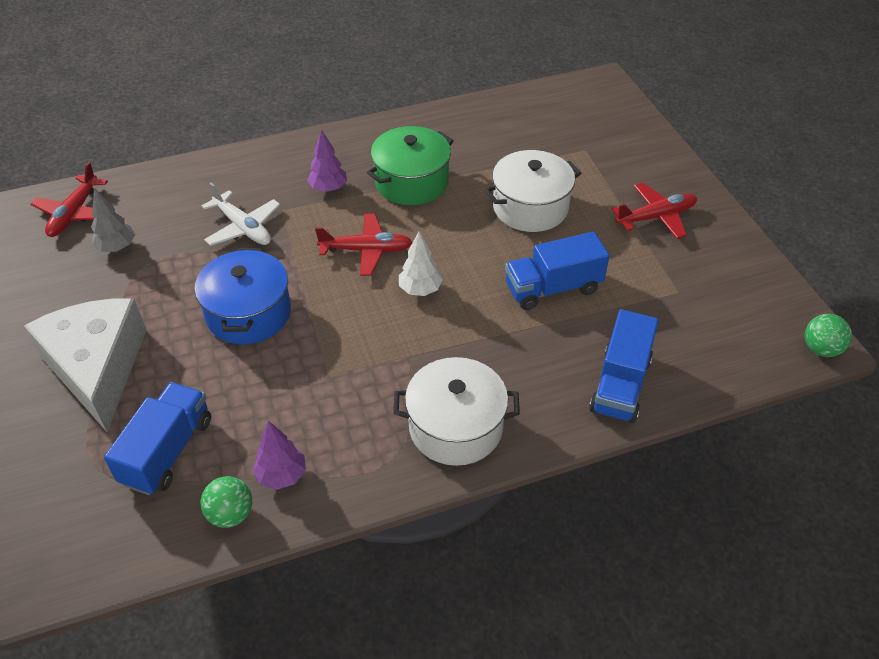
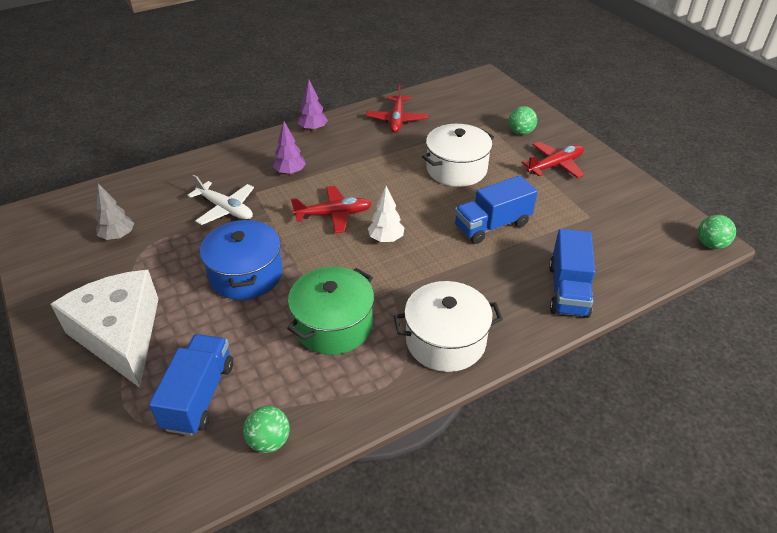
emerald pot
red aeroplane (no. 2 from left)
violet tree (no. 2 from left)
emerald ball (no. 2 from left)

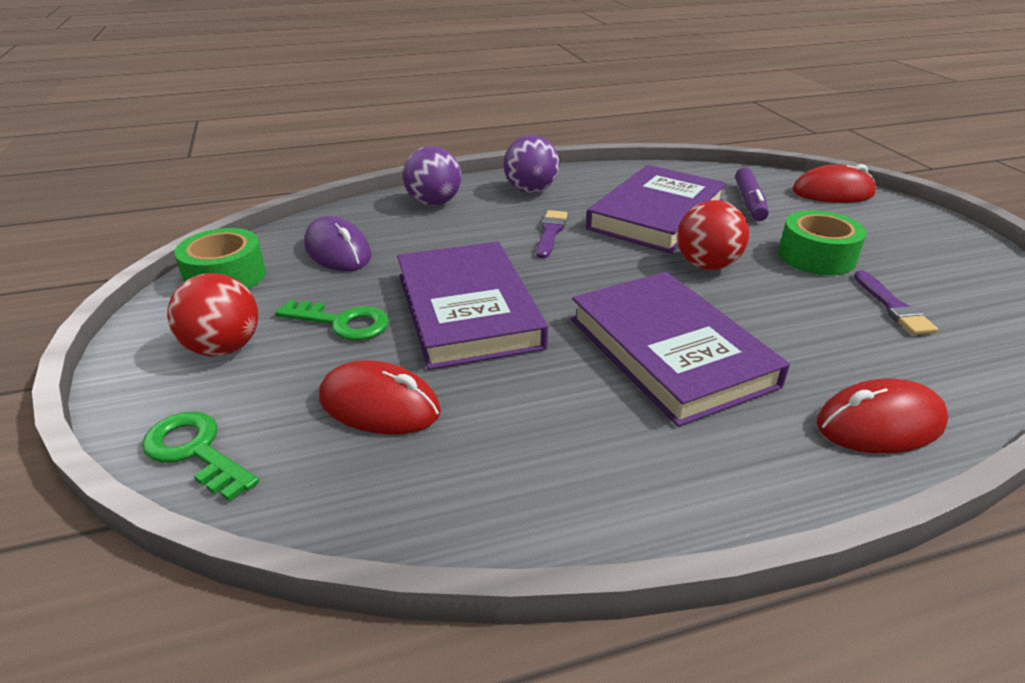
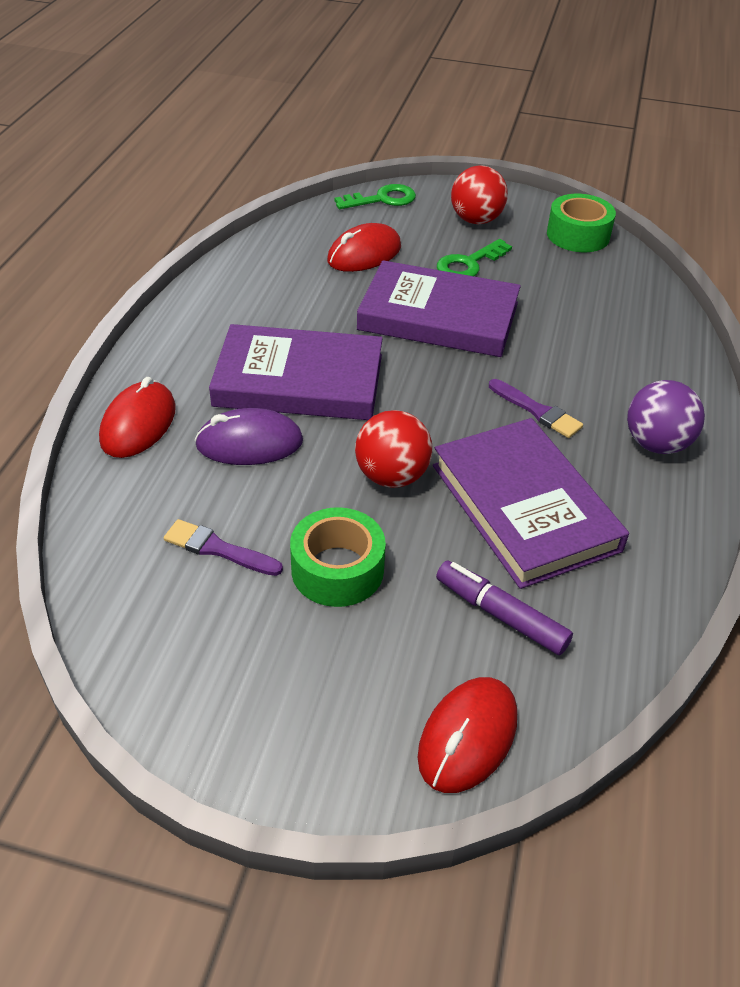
violet ball (no. 1 from left in the first image)
violet mouse

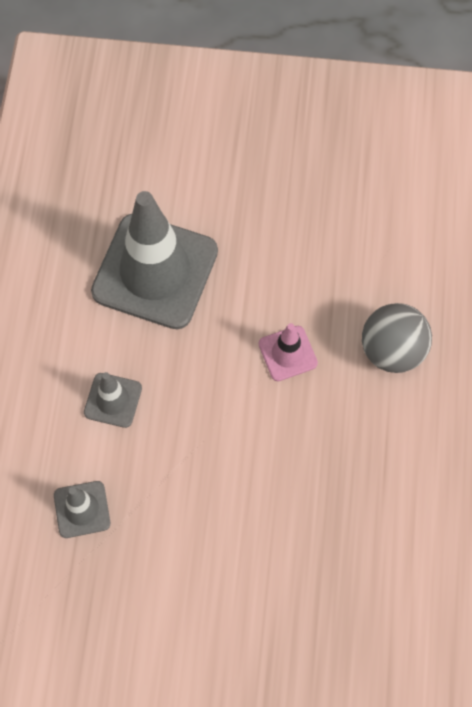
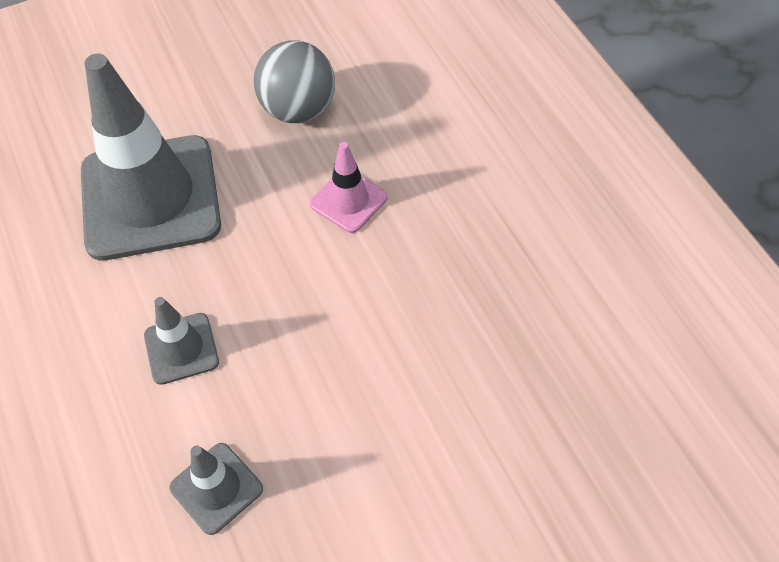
gray ball

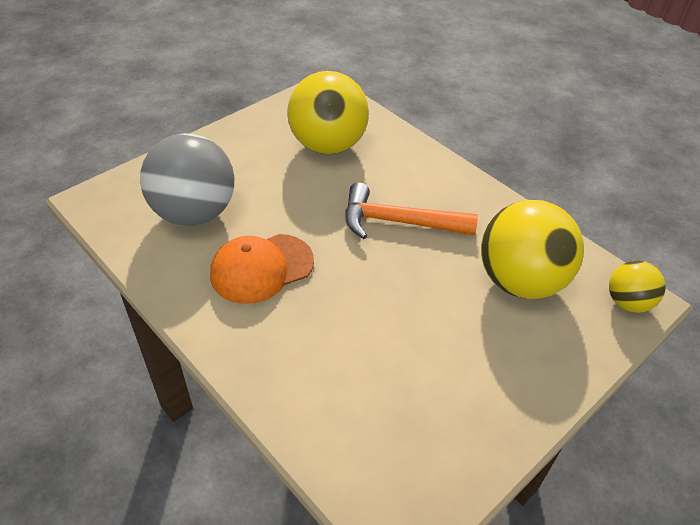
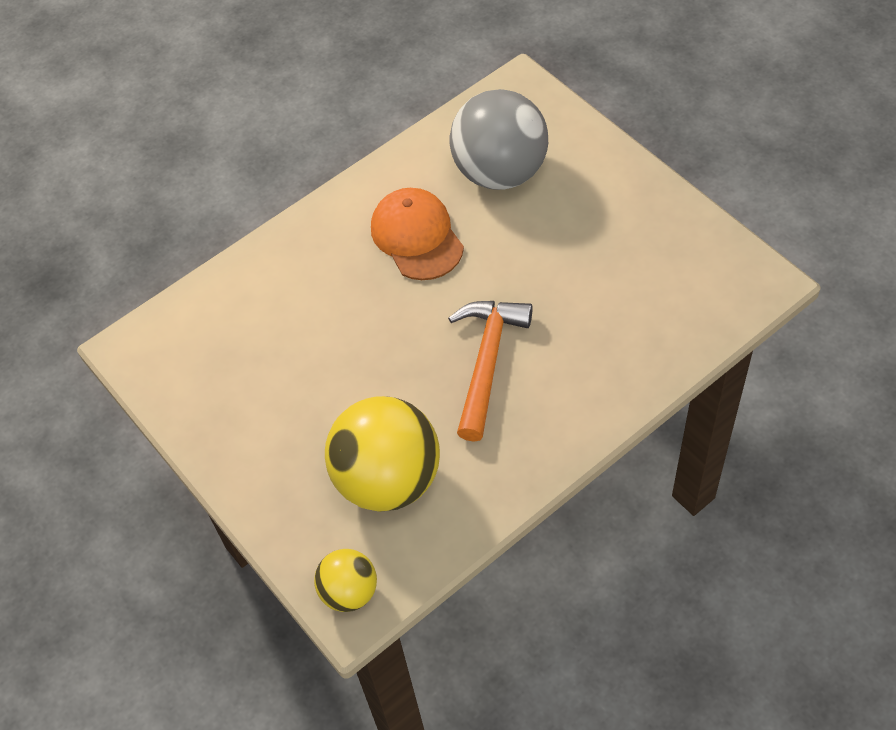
golden ball (no. 1 from left in the first image)

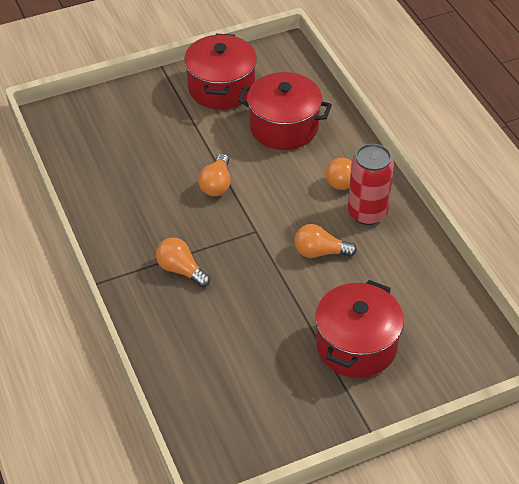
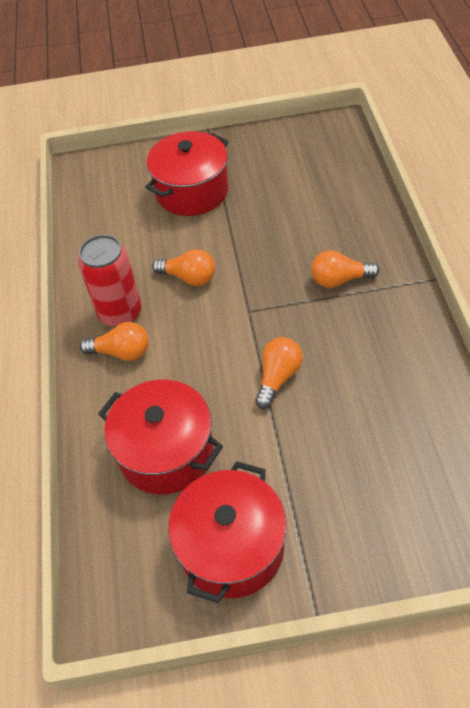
bright orange lightbulb (no. 4 from left)

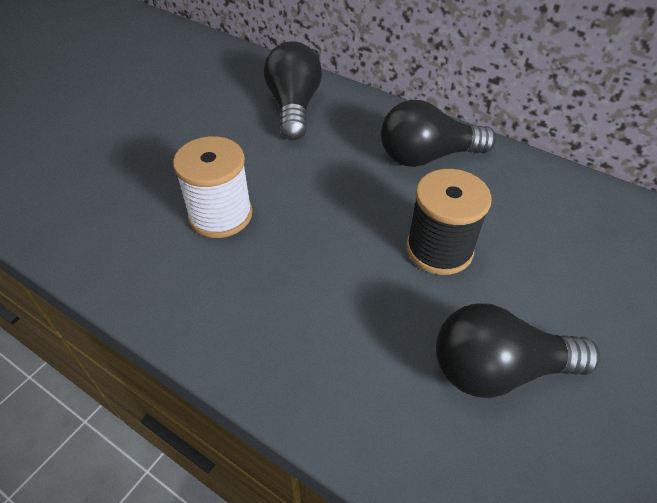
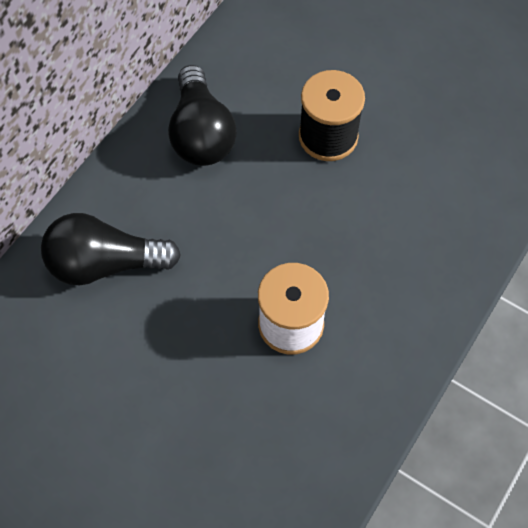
jet-black lightbulb (no. 3 from left in the first image)

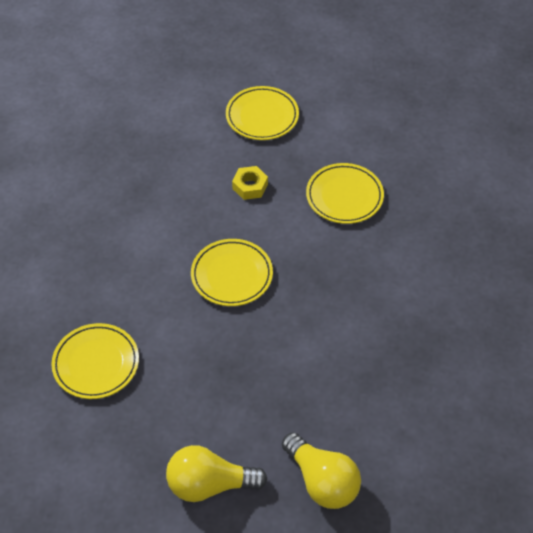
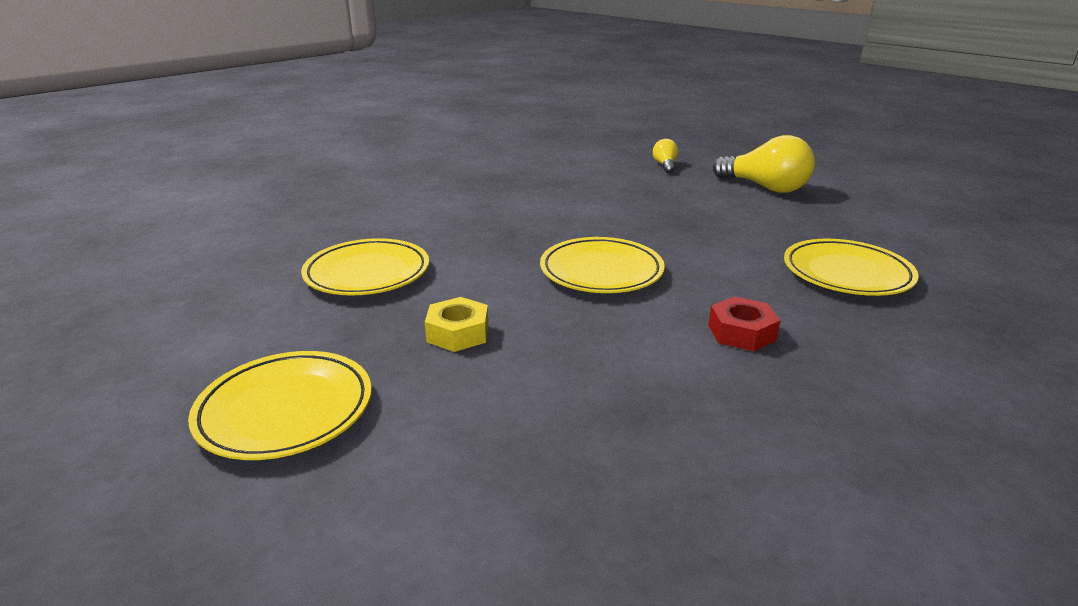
golden lightbulb (no. 1 from left)
red nut

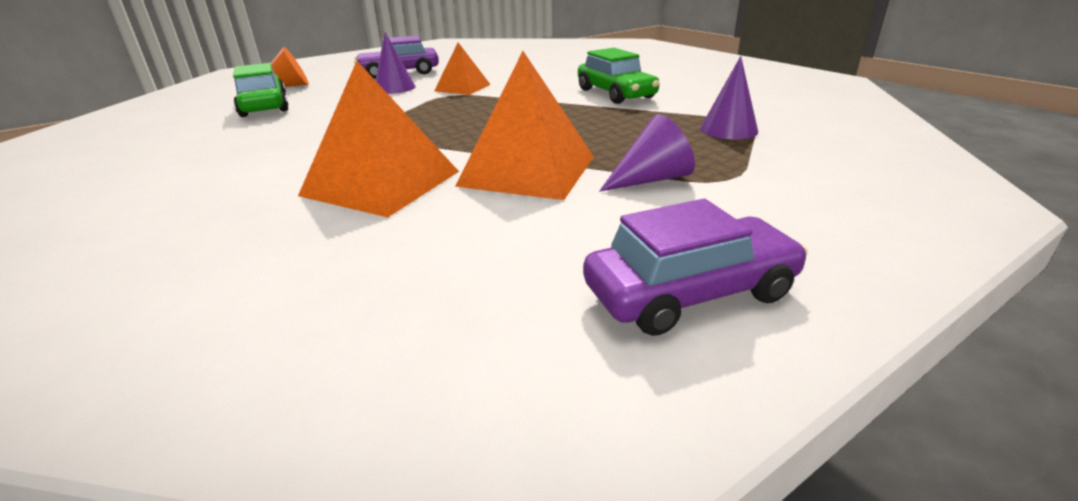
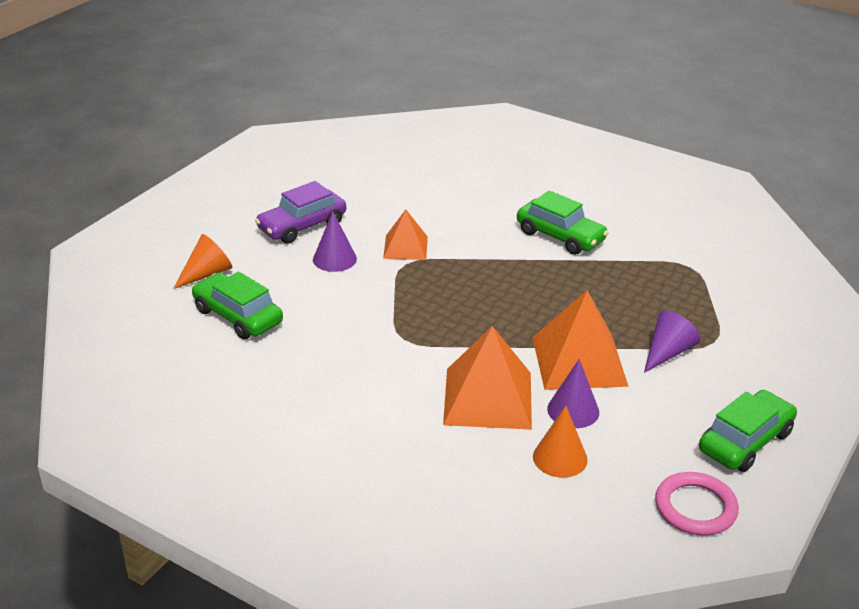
violet solid cone (no. 2 from left)
emerald car (no. 3 from left)
bright orange solid cone (no. 2 from left)
pink ring

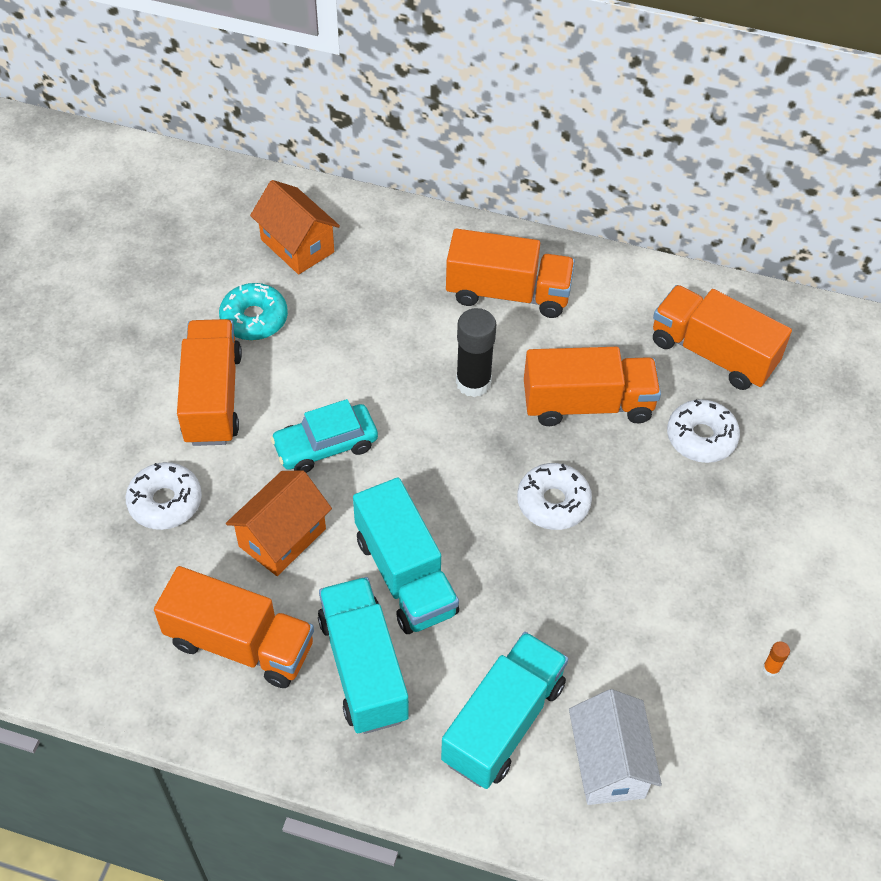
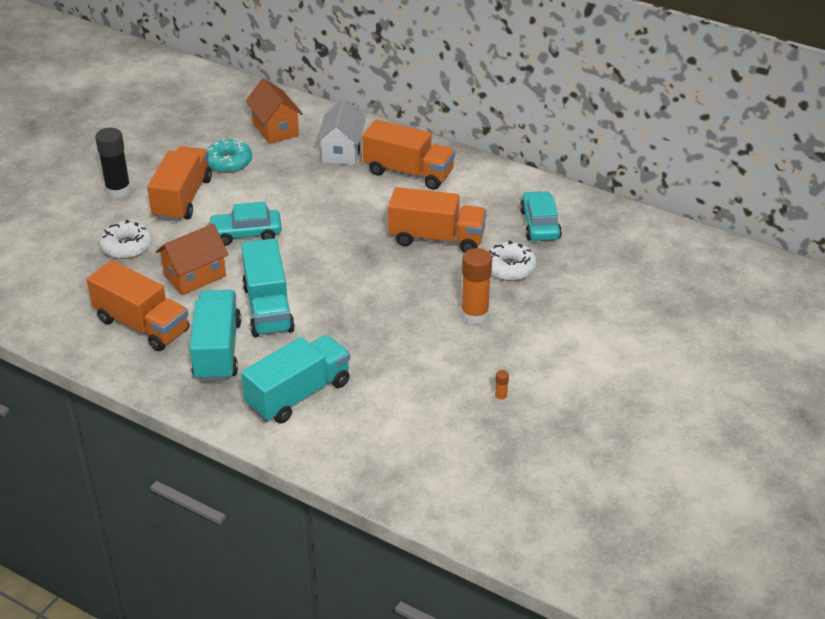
turquoise car (no. 2 from left)
jet-black stick of glue
pure white donut (no. 2 from left in the first image)
pure white house
bright orange stick of glue (no. 1 from left)

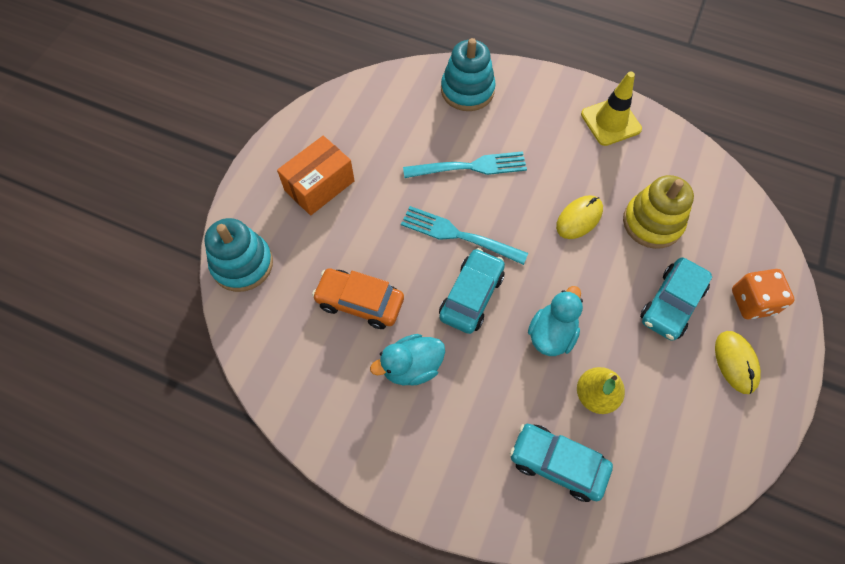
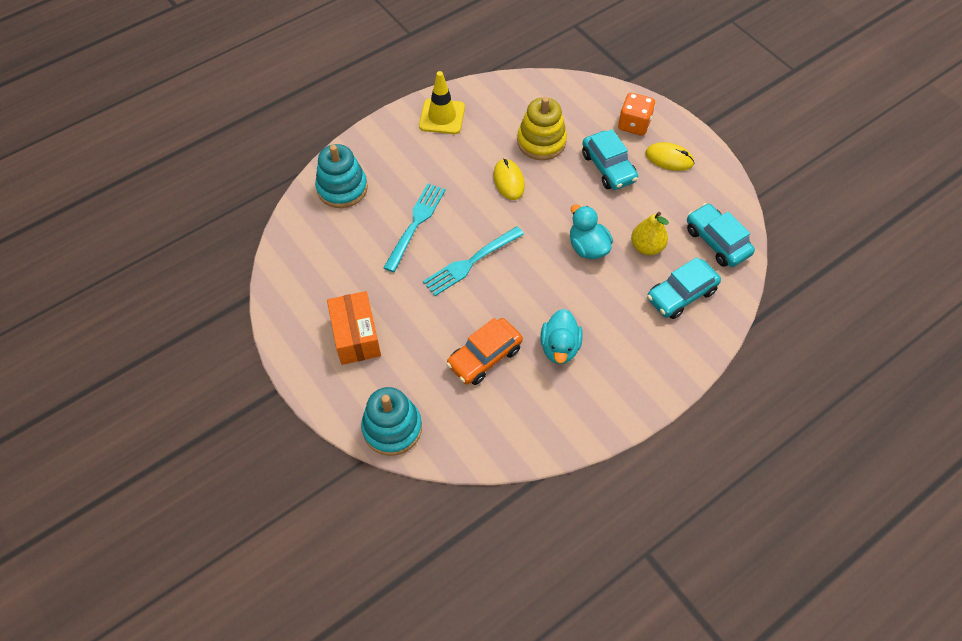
turquoise car (no. 3 from left)

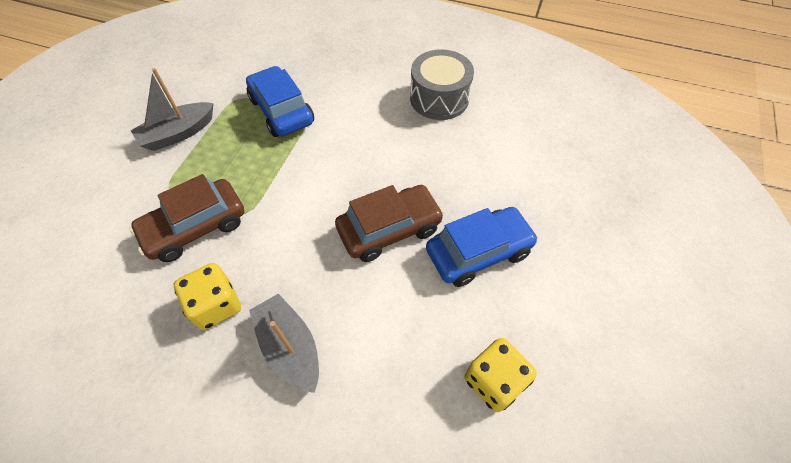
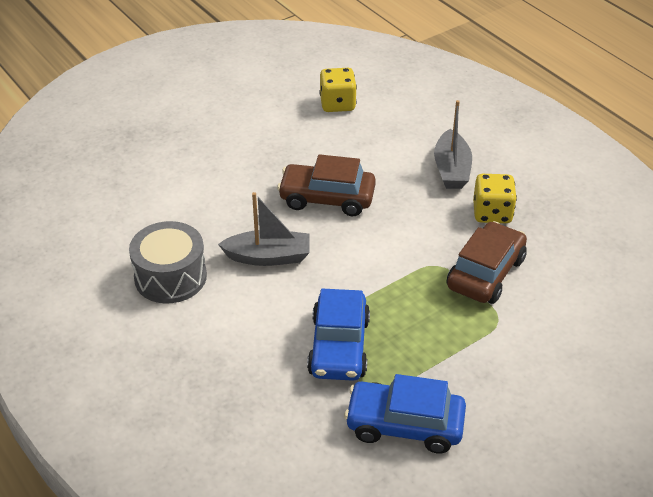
gray boat (no. 1 from left)
dark brown car (no. 2 from left)
royal blue car (no. 2 from left)

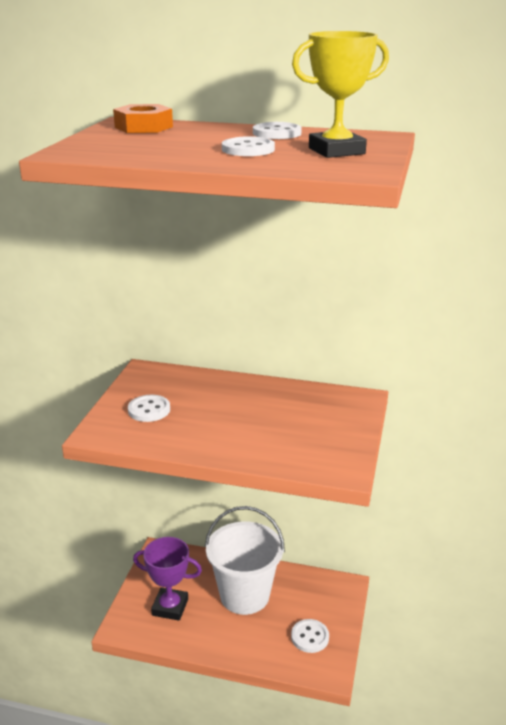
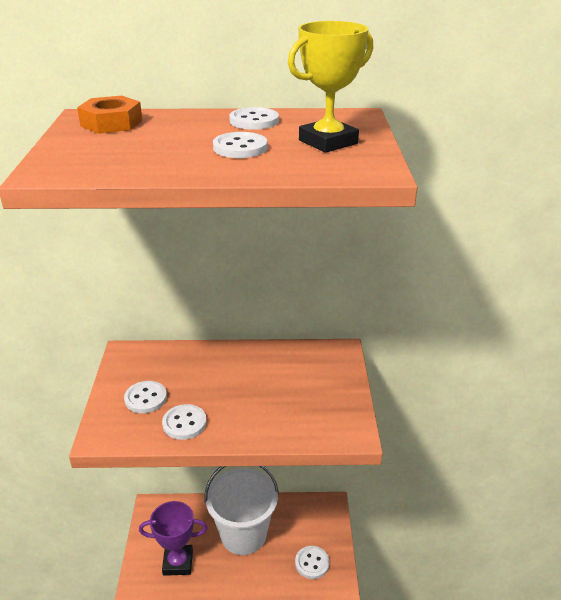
pure white shirt button (no. 2 from left)

